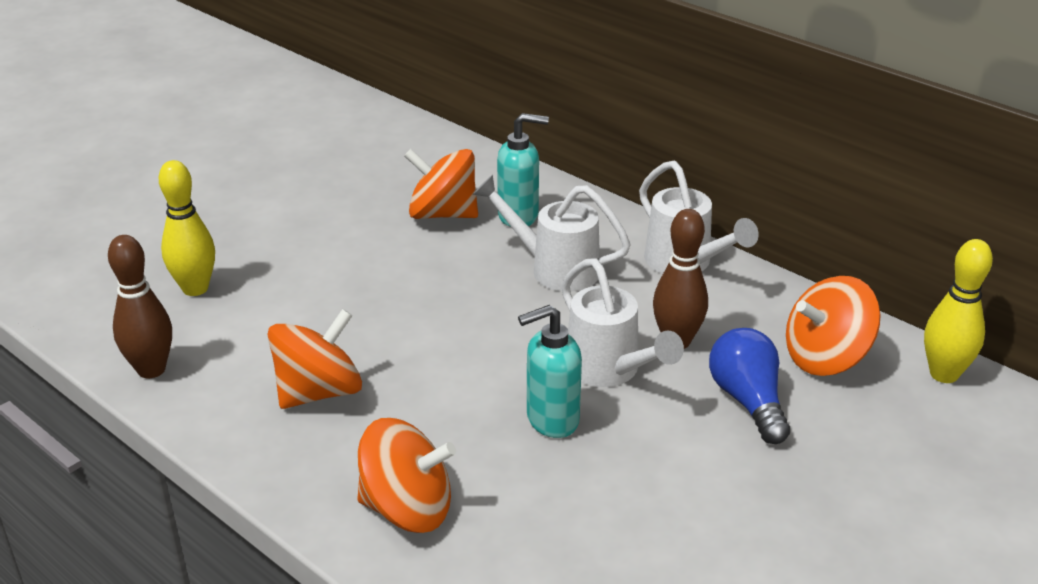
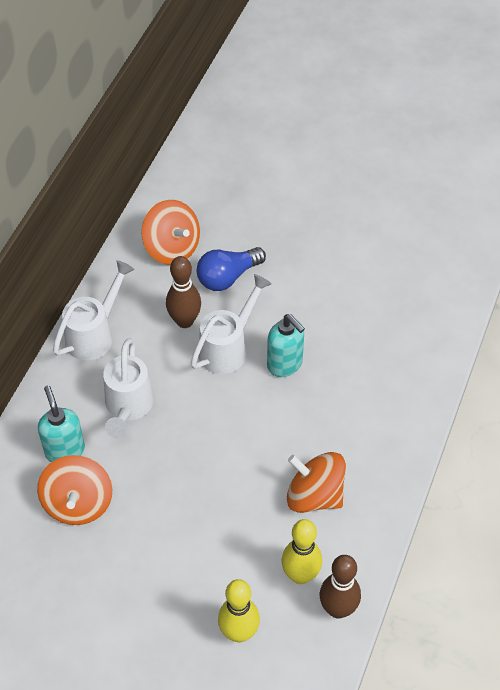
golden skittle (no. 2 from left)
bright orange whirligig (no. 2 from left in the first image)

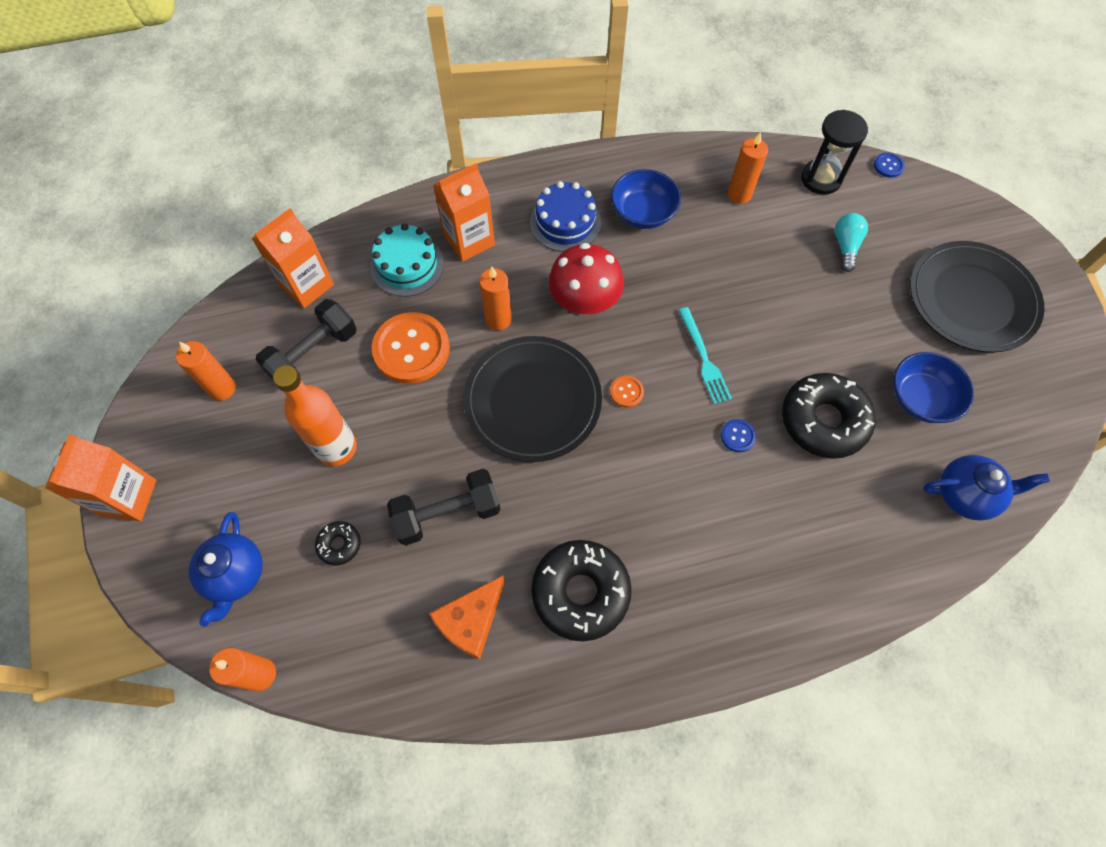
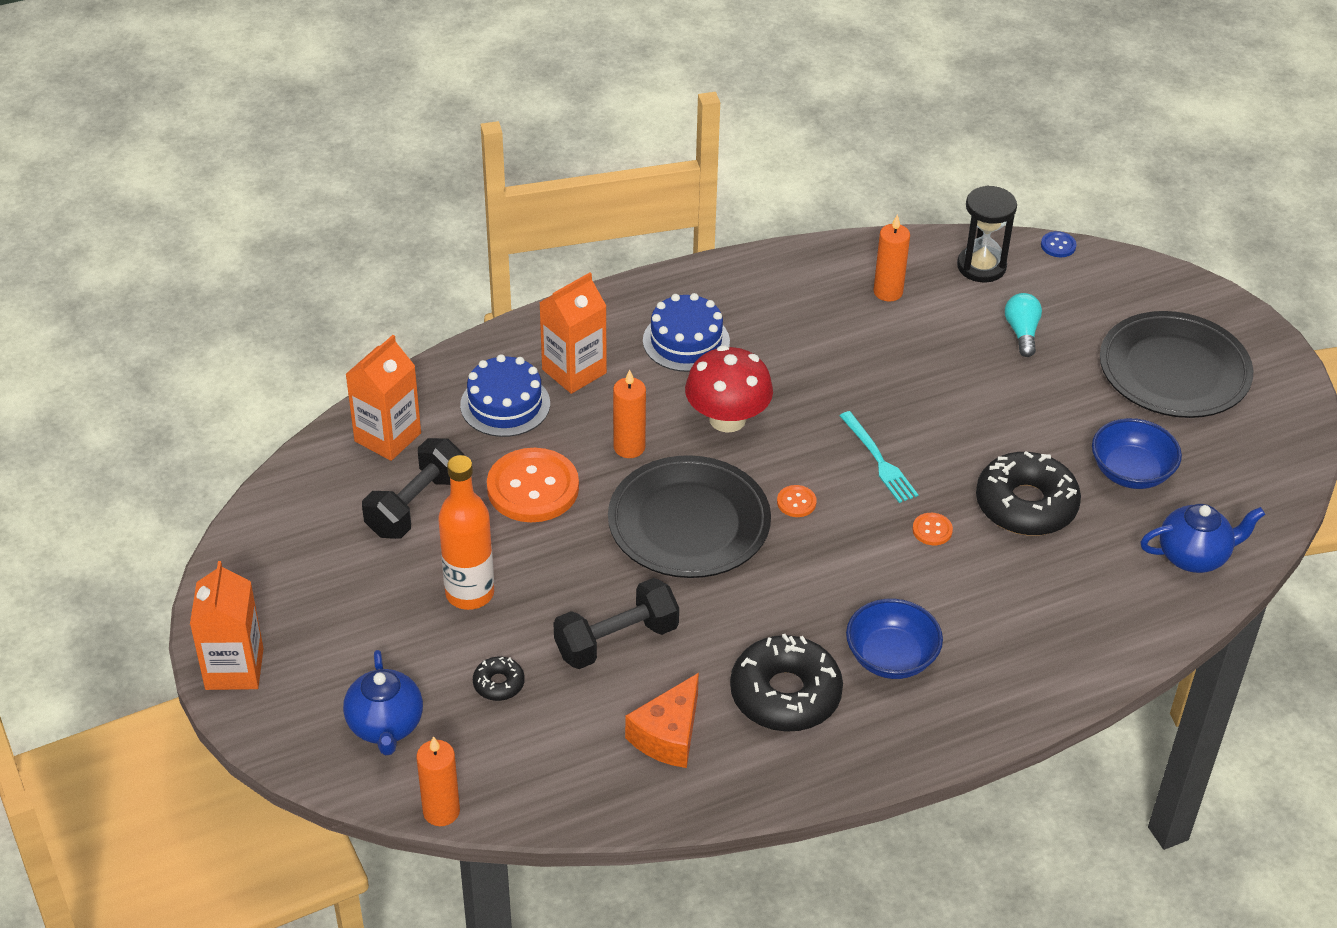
royal blue serving bowl (no. 1 from left)
royal blue gateau (no. 1 from left)
bright orange wax candle (no. 1 from left in the first image)
bright orange shirt button (no. 3 from left)

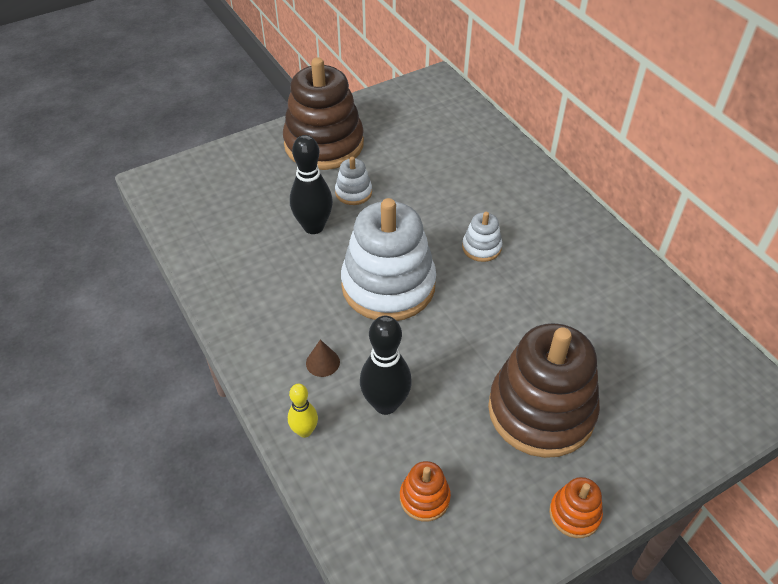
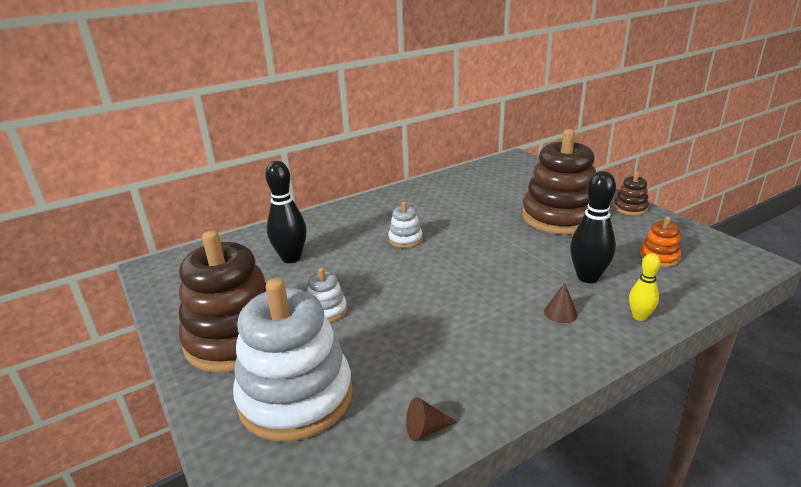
jet-black skittle (no. 1 from left)
pure white stacking rings (no. 1 from left)
dark brown stacking rings (no. 3 from left)
dark brown solid cone (no. 1 from left)

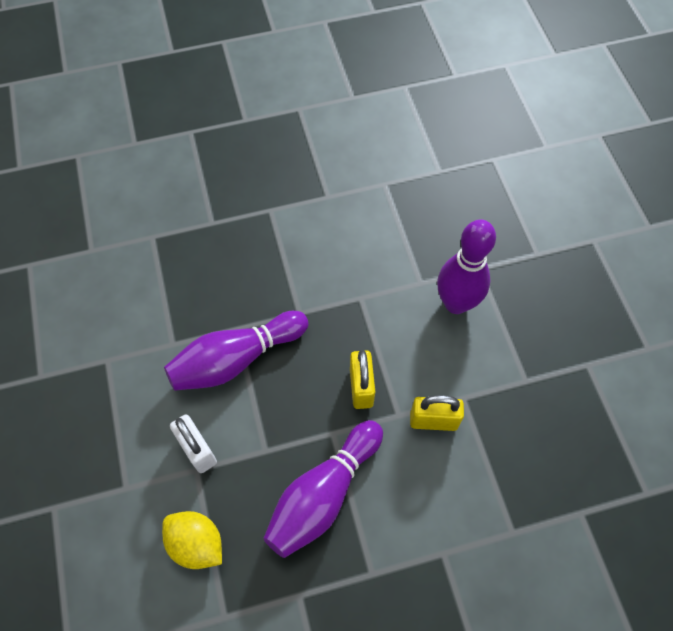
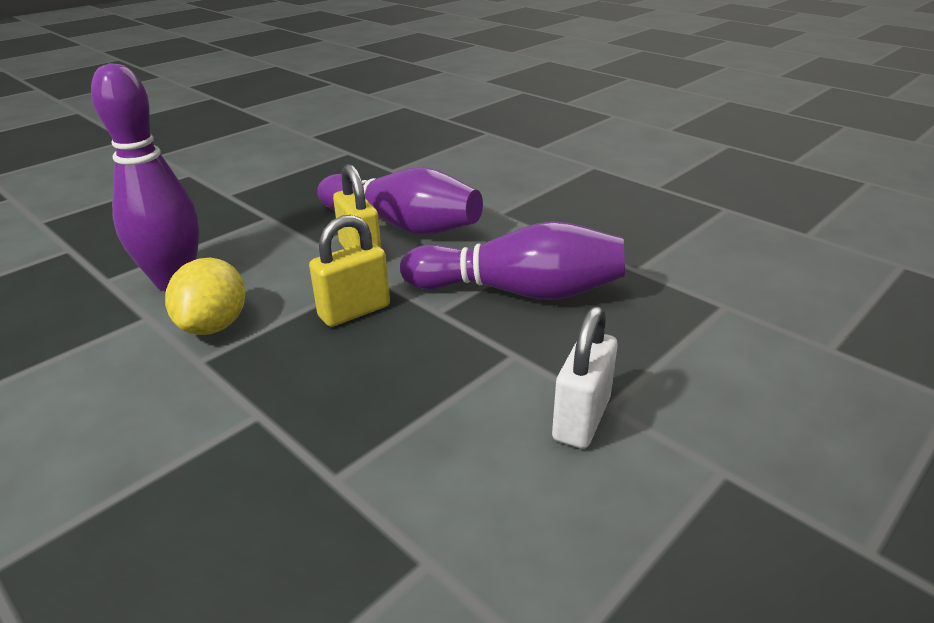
violet skittle (no. 2 from left)
golden toy lemon

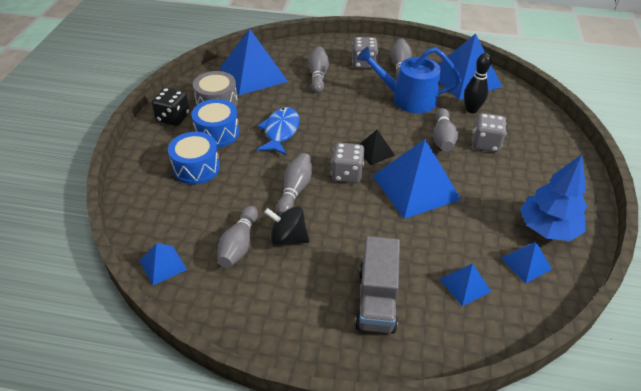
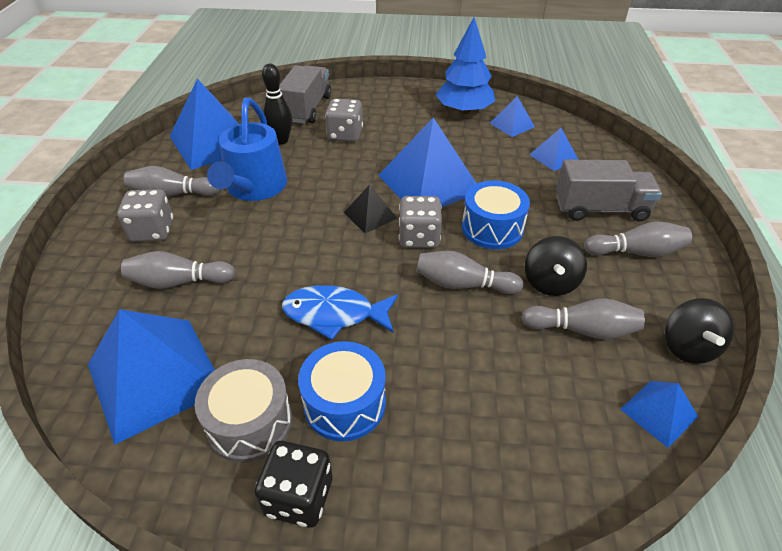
gray skittle (no. 5 from left)
royal blue snare drum (no. 2 from left)
gray lorry (no. 1 from left)
jet-black whirligig (no. 2 from left)

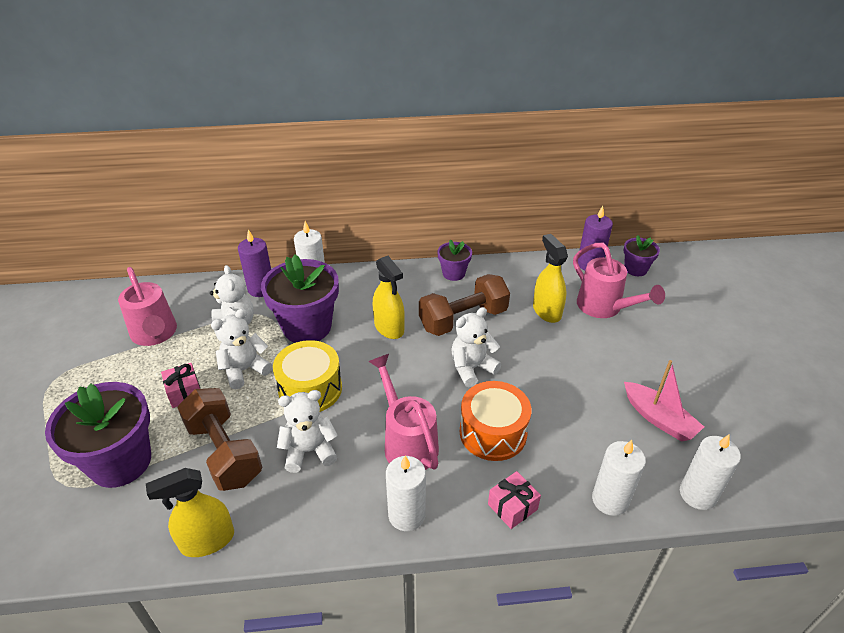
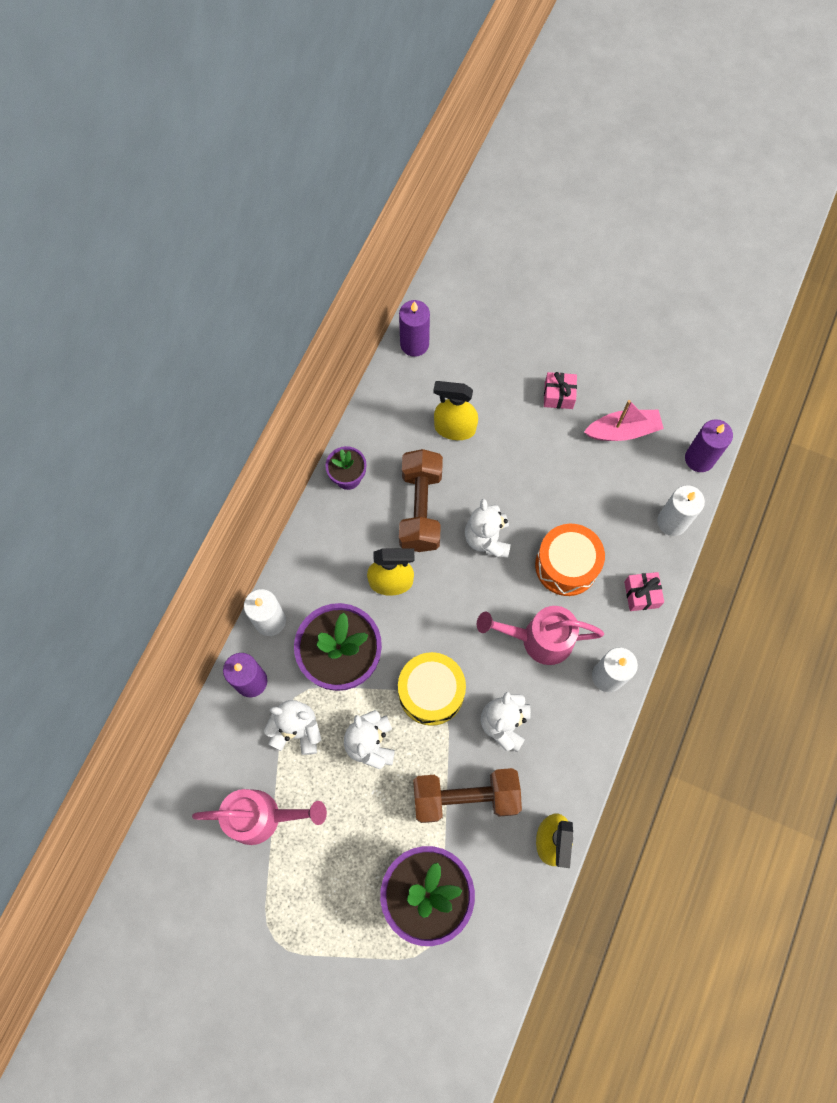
violet flower pot (no. 4 from left in the first image)
pink watering pot (no. 3 from left in the first image)
pink present (no. 1 from left)
violet wax candle (no. 3 from left)

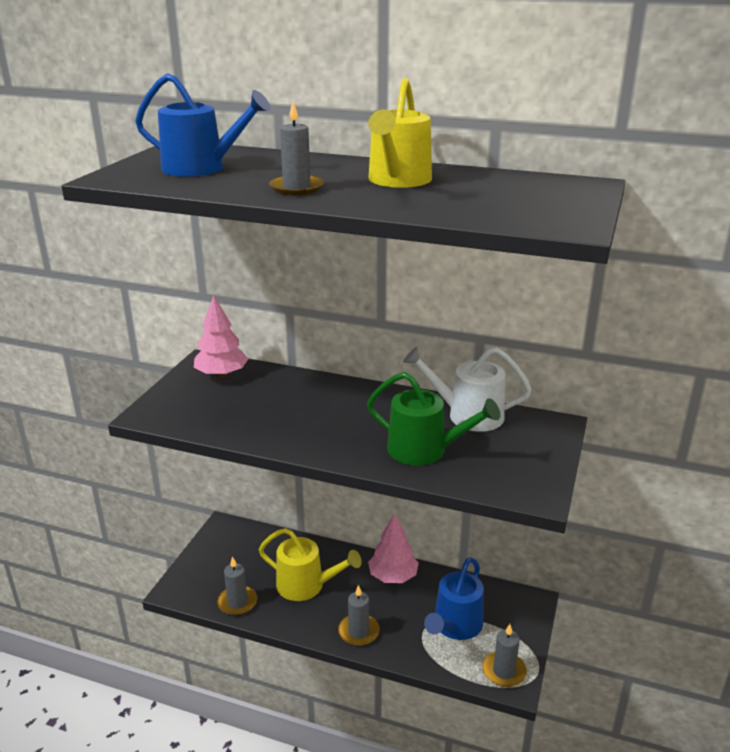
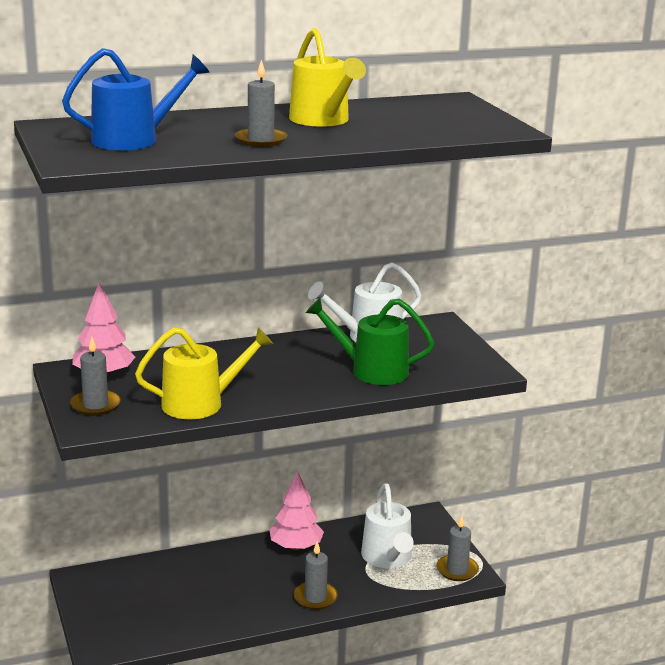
emerald watering pot
golden watering pot (no. 1 from left)
gray wax candle (no. 1 from left)
pure white watering pot (no. 2 from left)

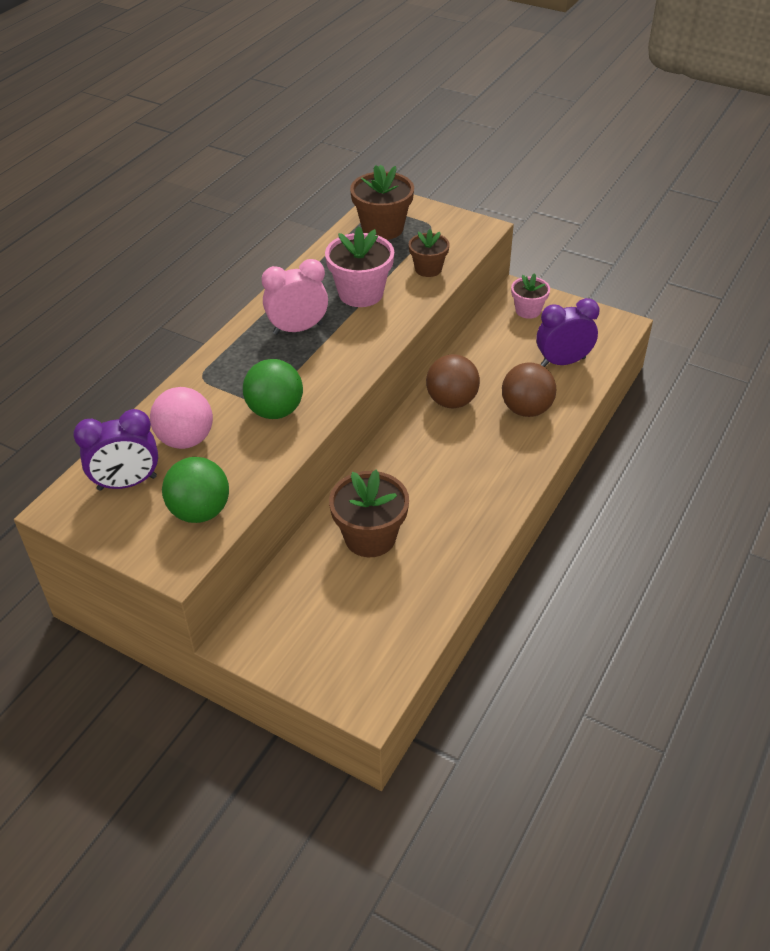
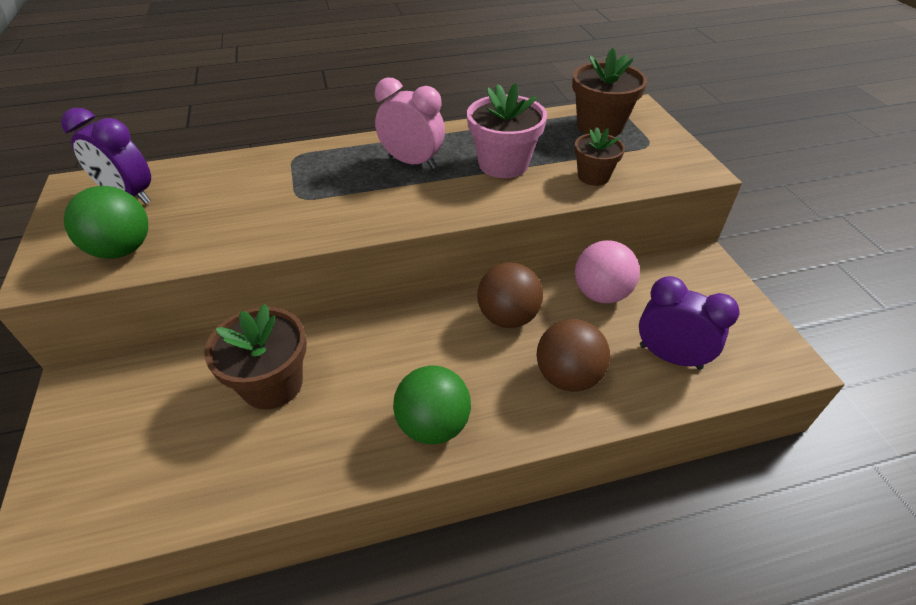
pink flower pot (no. 2 from left in the first image)
emerald ball (no. 2 from left)
pink ball

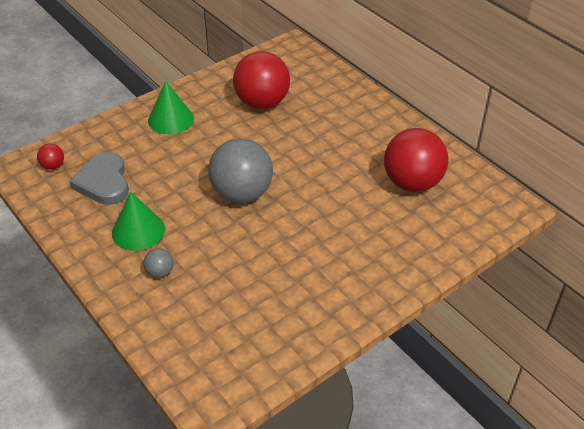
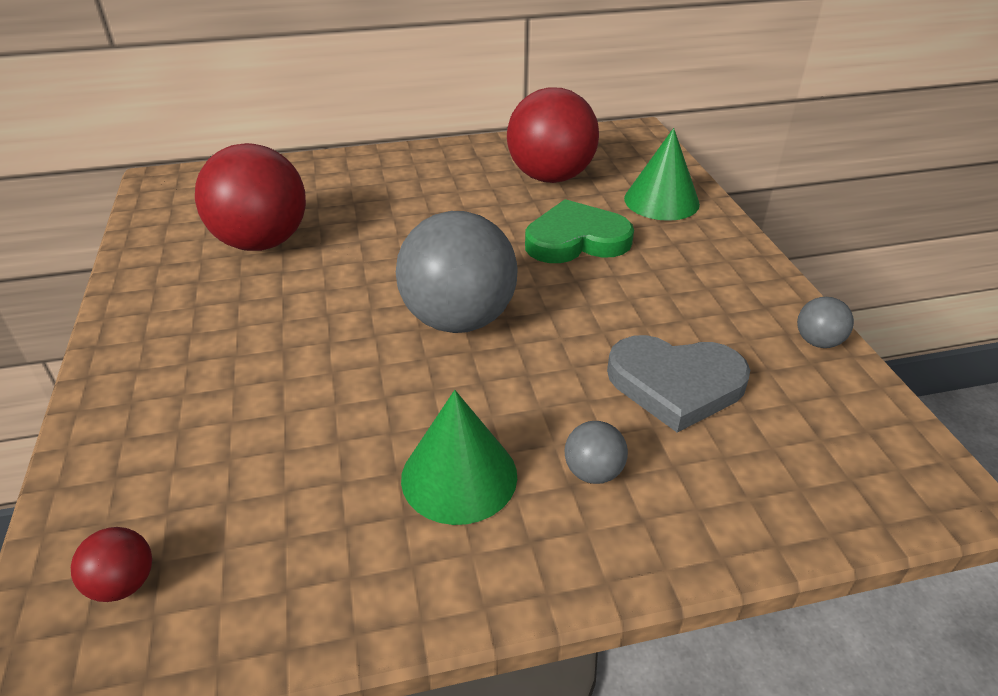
emerald solid cone (no. 2 from left)
gray heart shape
emerald heart shape
gray ball (no. 3 from left)

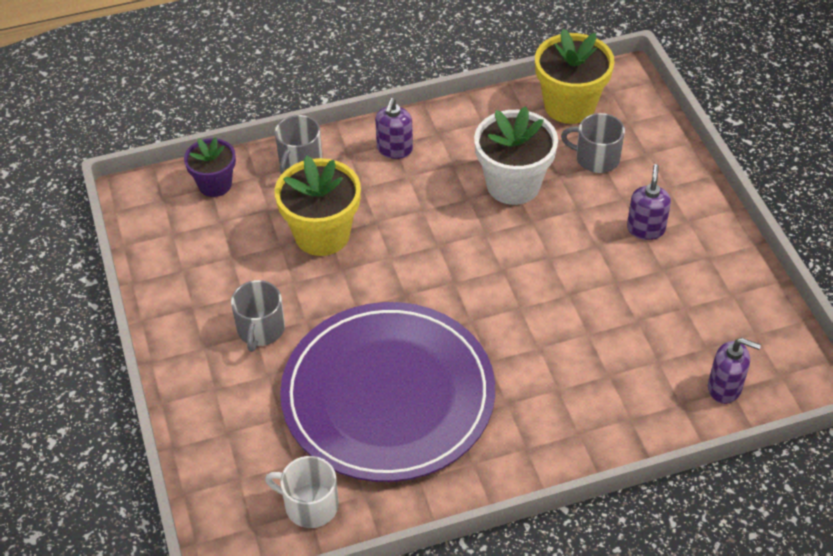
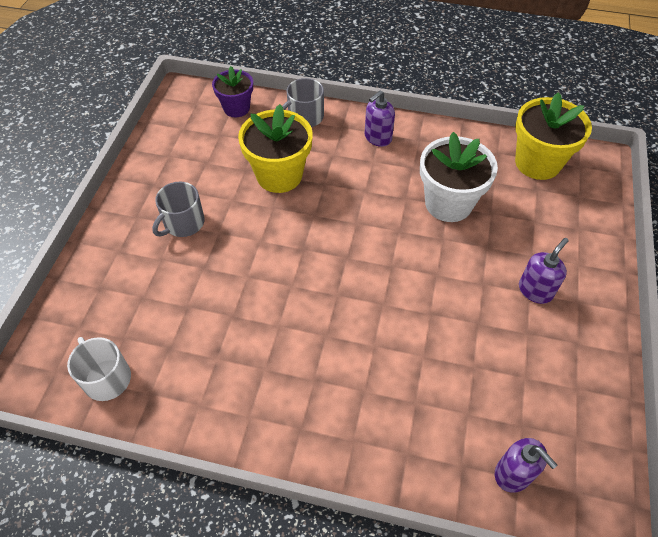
gray tea mug (no. 3 from left in the first image)
violet dinner plate

